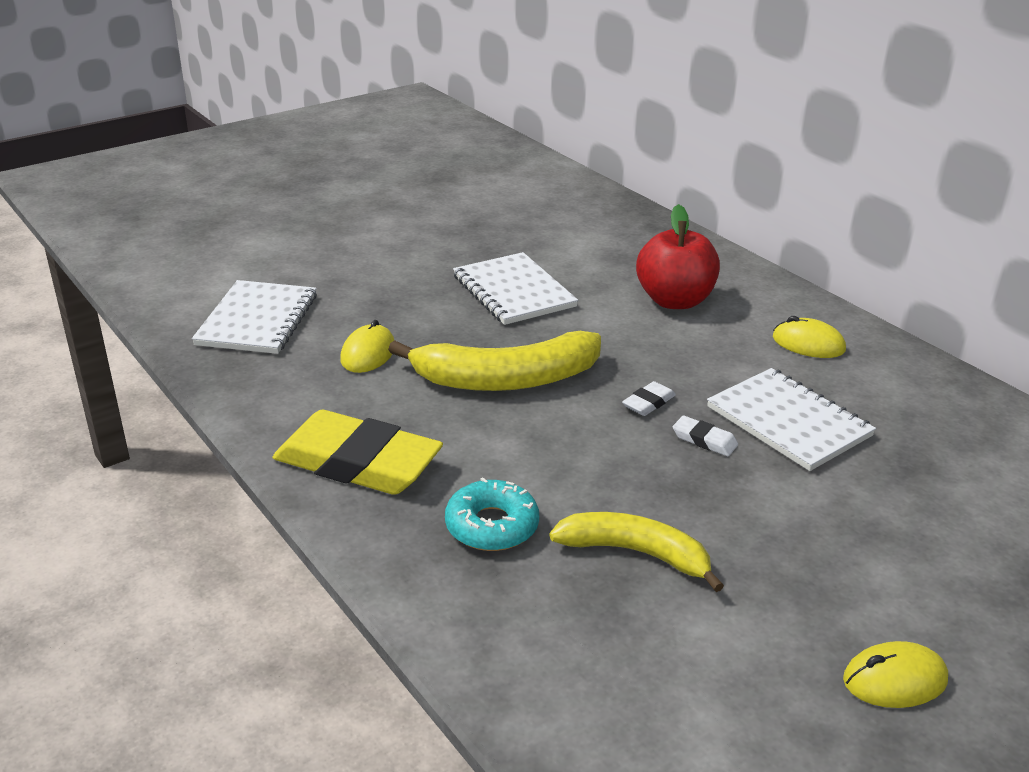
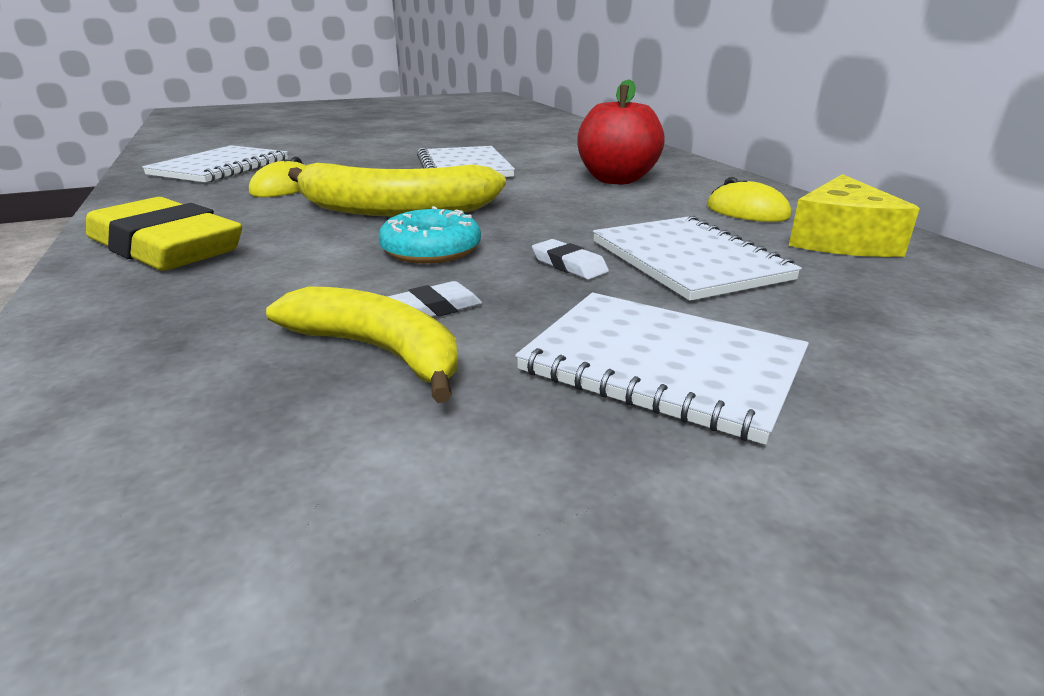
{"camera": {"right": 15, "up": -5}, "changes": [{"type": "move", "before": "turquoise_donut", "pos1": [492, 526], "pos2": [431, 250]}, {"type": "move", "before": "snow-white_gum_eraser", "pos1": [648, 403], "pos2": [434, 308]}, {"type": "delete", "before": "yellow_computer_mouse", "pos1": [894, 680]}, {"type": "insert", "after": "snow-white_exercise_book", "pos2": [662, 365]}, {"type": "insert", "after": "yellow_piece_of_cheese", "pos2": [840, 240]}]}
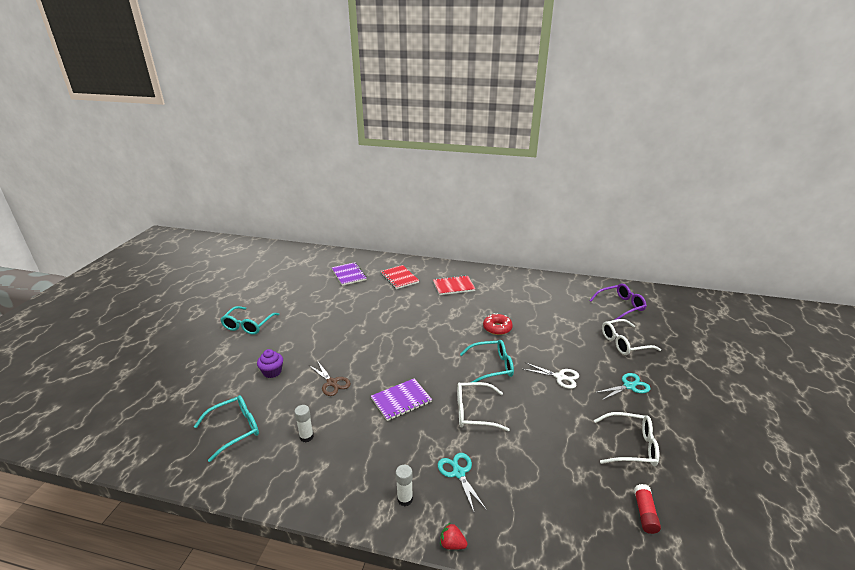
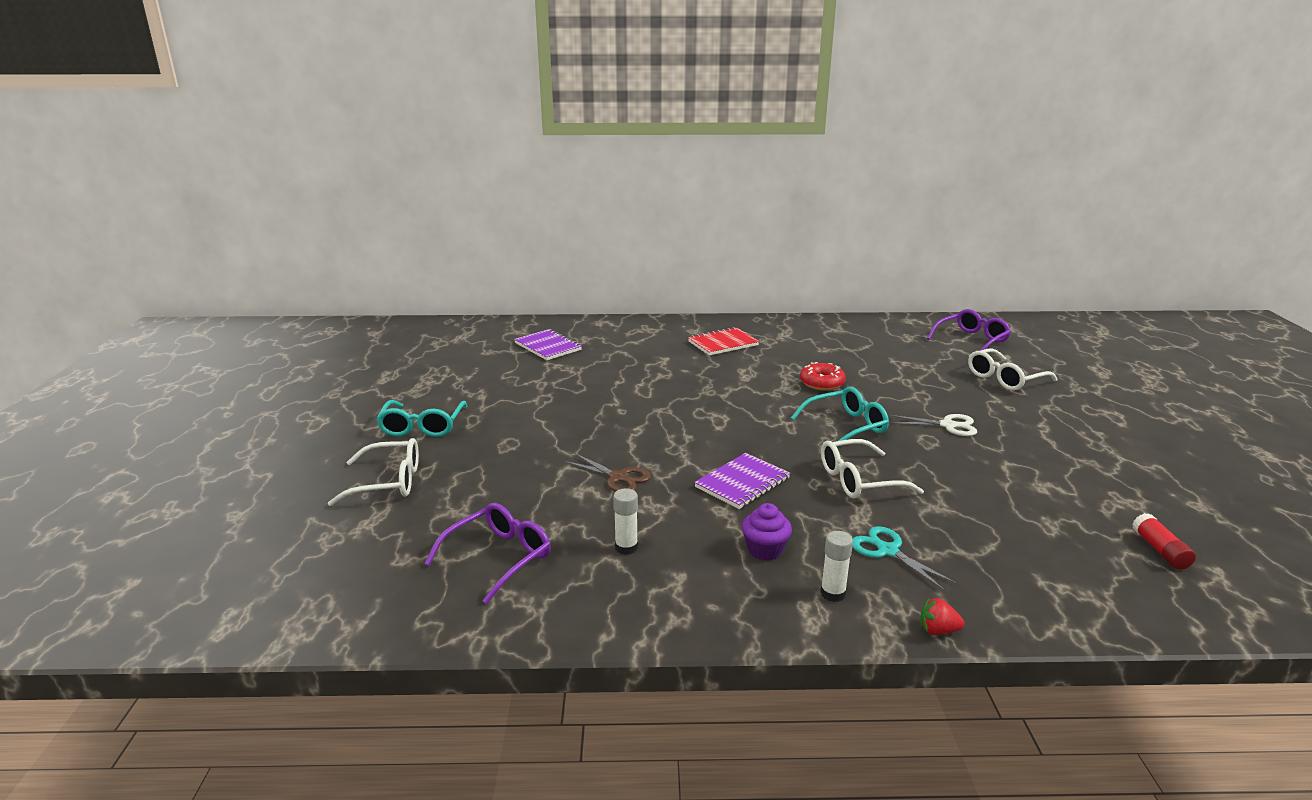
{"camera": {"right": -15, "up": -5}, "changes": [{"type": "recolor", "before": "turquoise_eyeglasses", "after": "violet_eyeglasses", "pos1": [235, 429], "pos2": [499, 557]}, {"type": "move", "before": "violet_cupcake", "pos1": [272, 372], "pos2": [765, 550]}, {"type": "delete", "before": "scarlet_exercise_book", "pos1": [399, 278]}, {"type": "move", "before": "snow-white_eyeglasses", "pos1": [631, 446], "pos2": [388, 482]}, {"type": "delete", "before": "turquoise_pair_of_scissors", "pos1": [629, 386]}]}
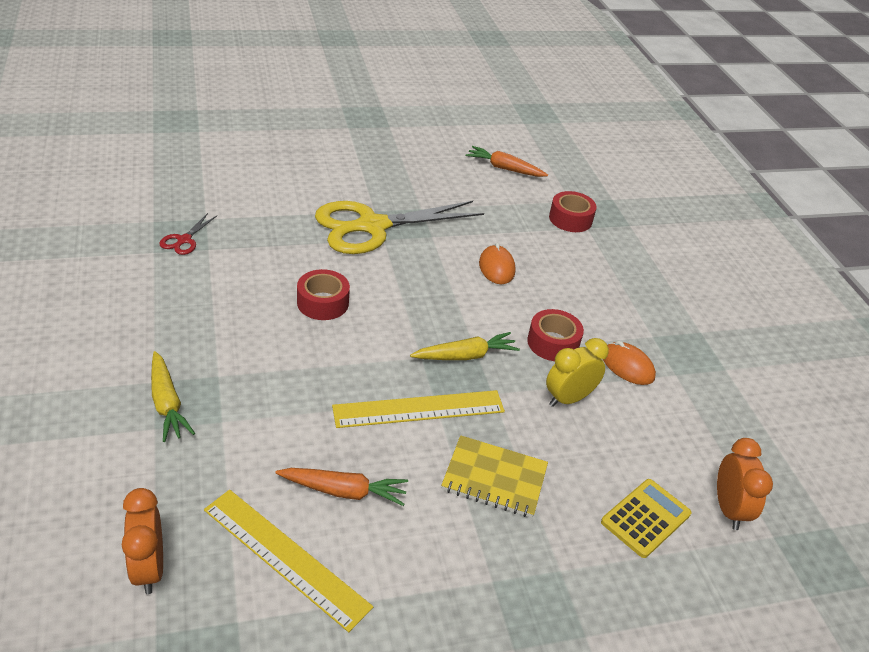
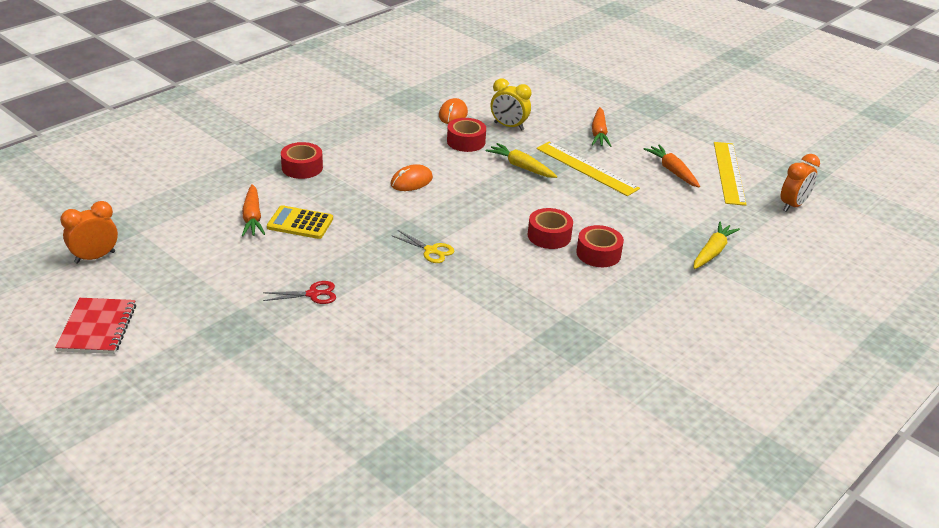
{"camera": {"right": -120, "up": -5}, "changes": [{"type": "move", "before": "scarlet_pair_of_scissors", "pos1": [184, 240], "pos2": [313, 294]}, {"type": "resize", "before": "yellow_pair_of_scissors", "pos1": [372, 226], "pos2": [431, 250], "scale": 0.4}, {"type": "replace", "before": "yellow_exercise_book", "after": "bright_orange_toy_carrot", "pos1": [494, 478], "pos2": [599, 133]}, {"type": "move", "before": "yellow_calculator", "pos1": [646, 518], "pos2": [300, 223]}, {"type": "move", "before": "bright_orange_clock", "pos1": [728, 509], "pos2": [95, 257]}, {"type": "insert", "after": "scarlet_exercise_book", "pos2": [97, 328]}, {"type": "insert", "after": "scarlet_roll_of_tape", "pos2": [598, 254]}]}
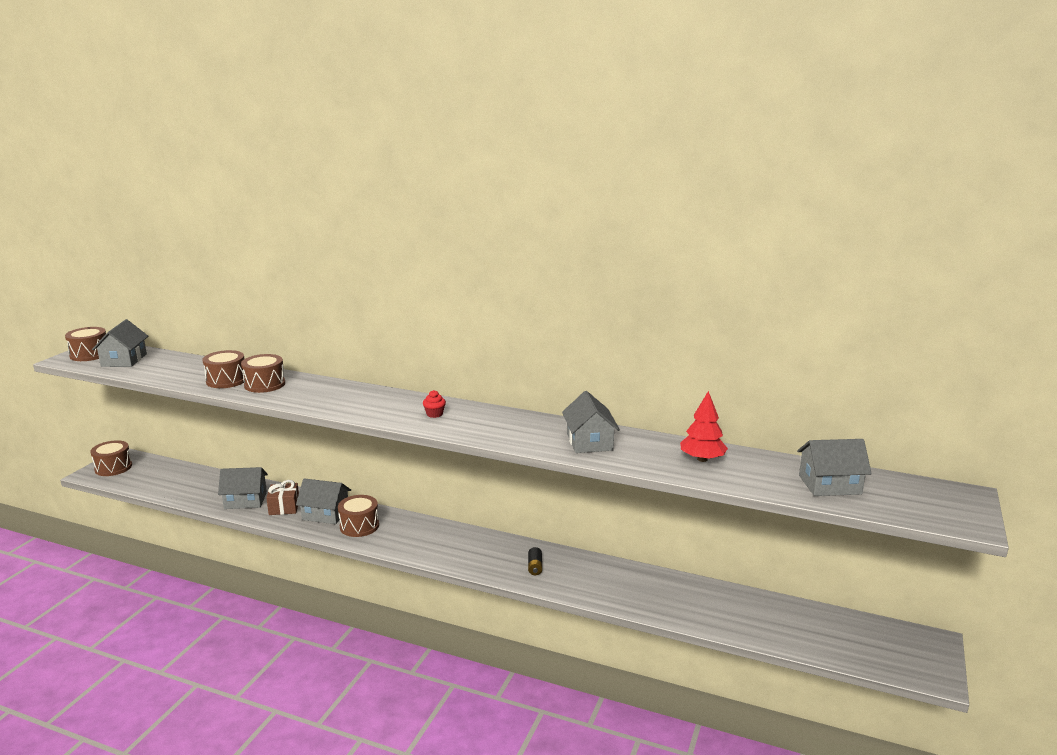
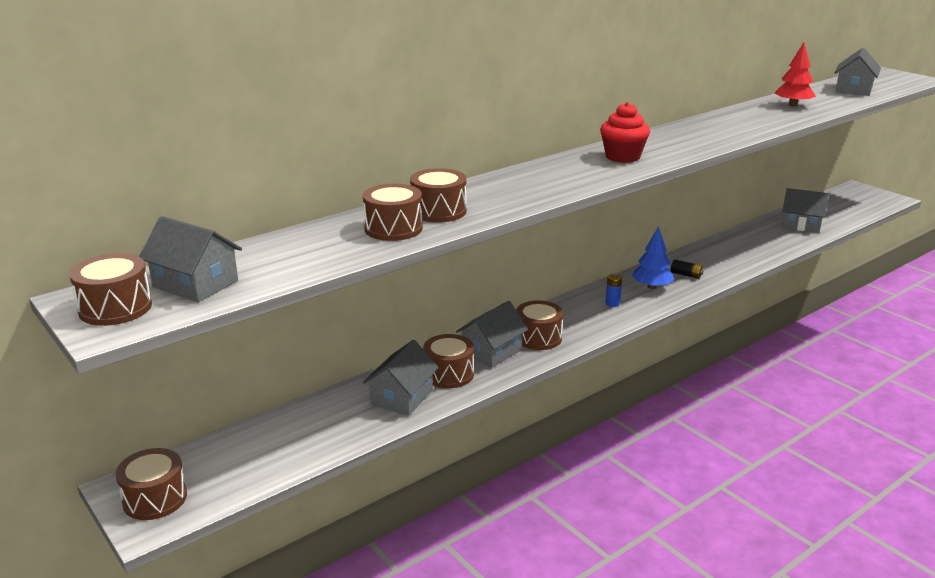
{"camera": {"right": -60, "up": 5}, "changes": [{"type": "replace", "before": "brown_present", "after": "brown_drum", "pos1": [284, 507], "pos2": [448, 374]}, {"type": "resize", "before": "scarlet_cupcake", "pos1": [434, 414], "pos2": [622, 157], "scale": 1.91}, {"type": "move", "before": "ash-grey_toy_house", "pos1": [589, 442], "pos2": [801, 224]}, {"type": "insert", "after": "cobalt_AA_battery", "pos2": [612, 303]}, {"type": "insert", "after": "cobalt_tree", "pos2": [652, 286]}]}
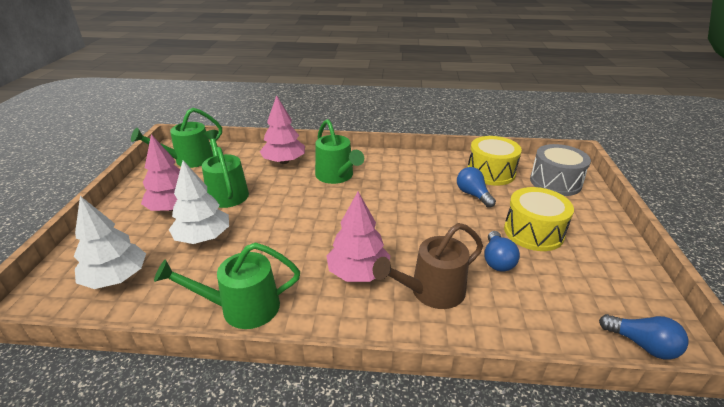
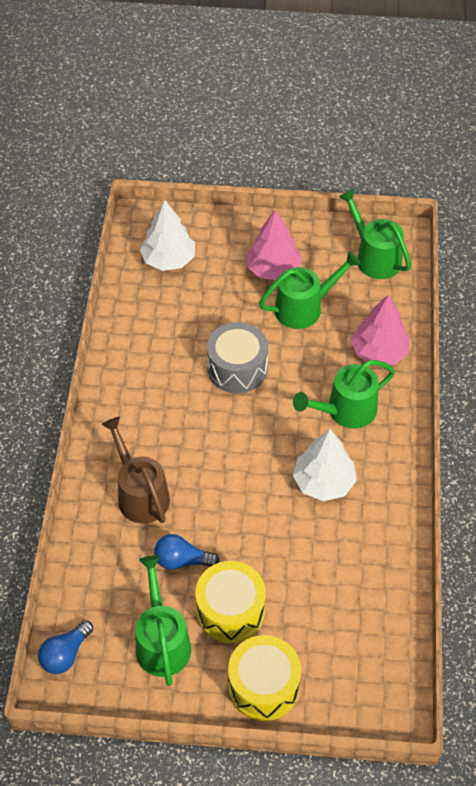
{"camera": {"right": 90, "up": 20}, "changes": [{"type": "move", "before": "green_watering_pot", "pos1": [242, 308], "pos2": [162, 642]}, {"type": "move", "before": "snow-white_tree", "pos1": [203, 237], "pos2": [323, 482]}, {"type": "delete", "before": "rose-pink_tree", "pos1": [358, 272]}, {"type": "delete", "before": "cobalt_light_bulb", "pos1": [473, 195]}, {"type": "move", "before": "yellow_drum", "pos1": [491, 172], "pos2": [263, 686]}, {"type": "move", "before": "ash-grey_drum", "pos1": [555, 182], "pos2": [237, 368]}]}
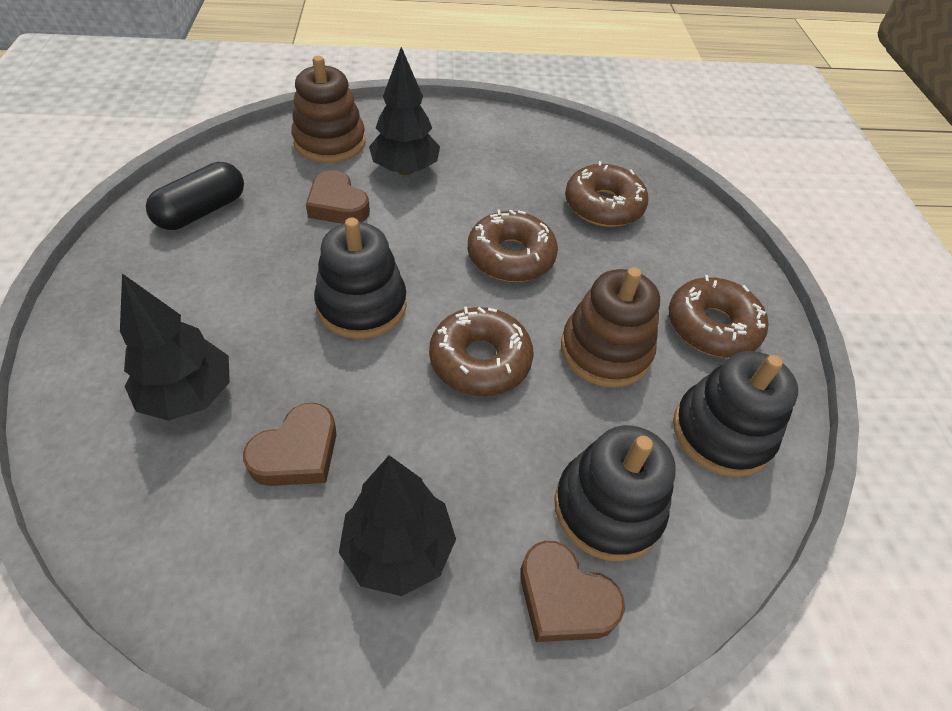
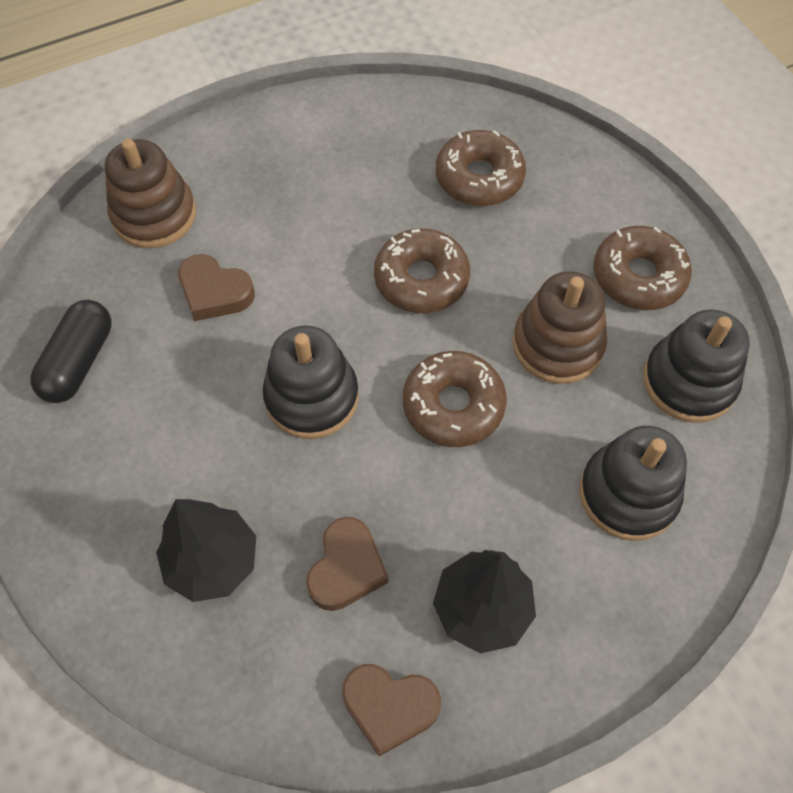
{"camera": {"right": -20, "up": 10}, "changes": [{"type": "delete", "before": "ebony_tree", "pos1": [405, 170]}, {"type": "move", "before": "brown_love_heart", "pos1": [564, 598], "pos2": [389, 707]}]}
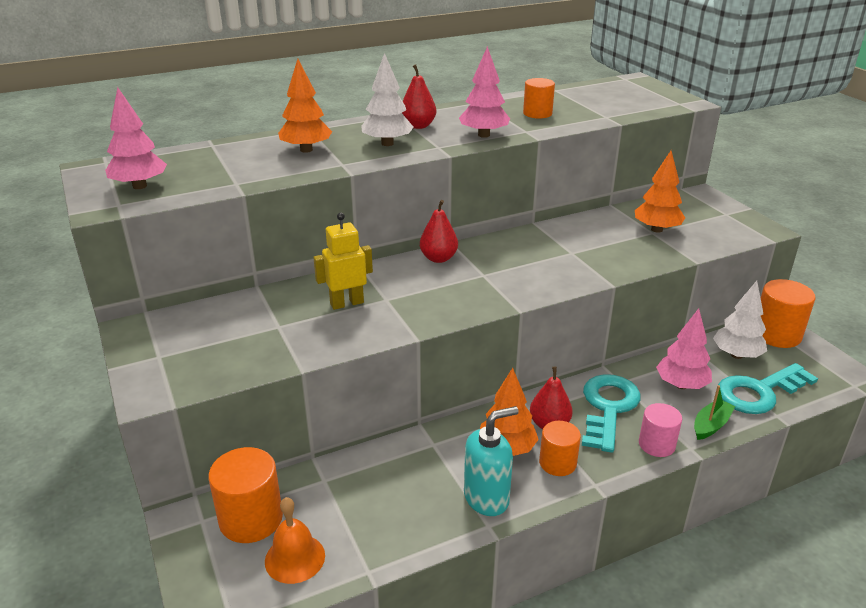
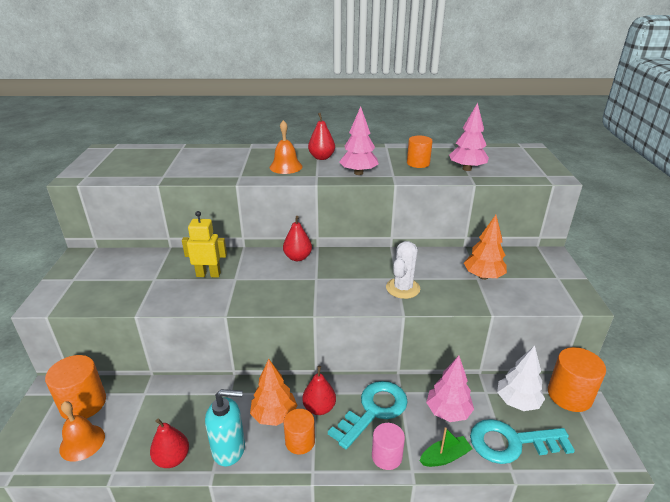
{"camera": {"right": 25, "up": 0}, "changes": [{"type": "move", "before": "rose-pink_tree", "pos1": [140, 186], "pos2": [467, 169]}, {"type": "delete", "before": "bright_orange_tree", "pos1": [306, 150]}, {"type": "replace", "before": "snow-white_tree", "after": "bright_orange_hand_bell", "pos1": [387, 143], "pos2": [286, 167]}, {"type": "insert", "after": "scarlet_toy_pear", "pos2": [172, 458]}, {"type": "insert", "after": "snow-white_prickly_plant", "pos2": [403, 288]}]}
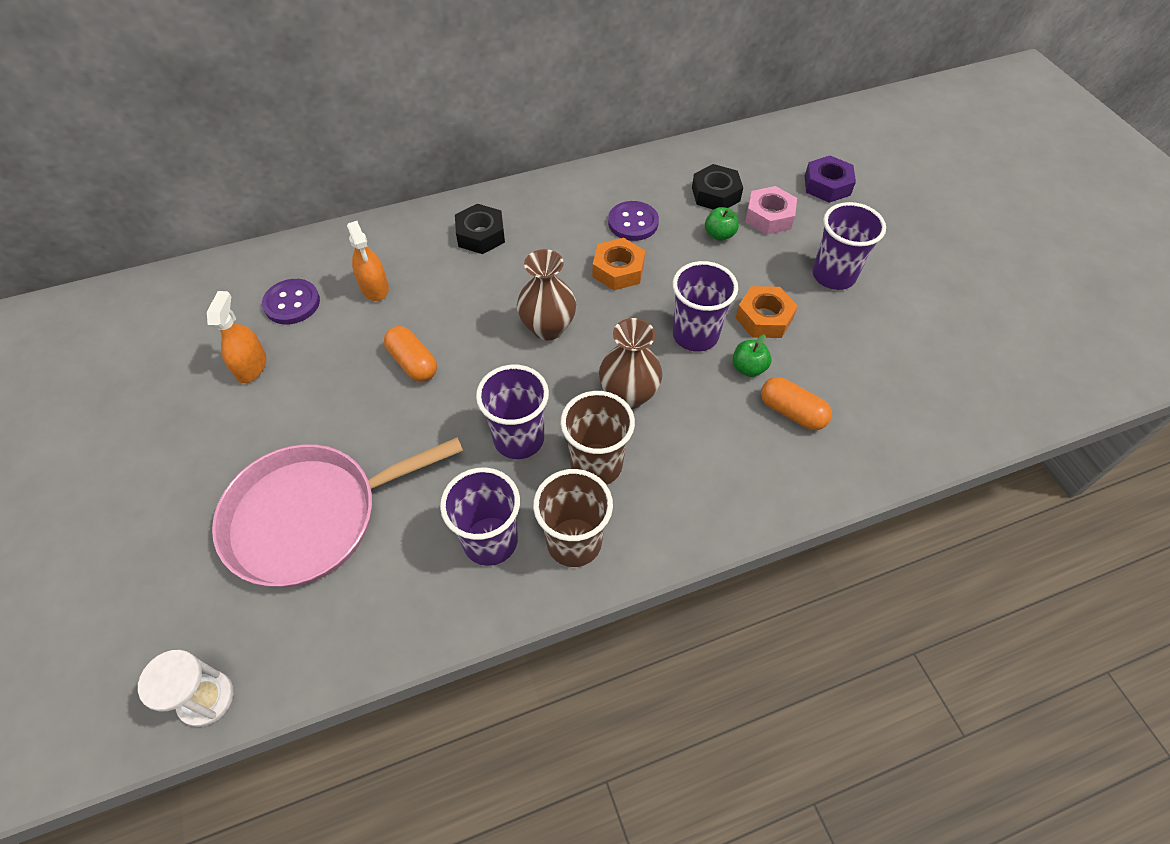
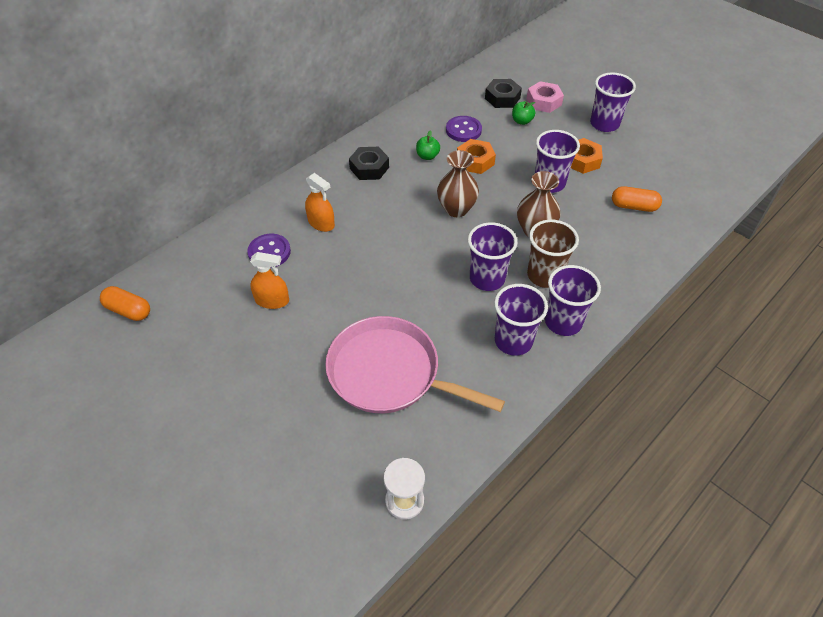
{"camera": {"right": -25, "up": -5}, "changes": [{"type": "rotate", "before": "bright_orange_spray_bottle", "pos1": [251, 366], "pos2": [272, 300], "turn": 120}, {"type": "rotate", "before": "rose-pink_skillet", "pos1": [311, 517], "pos2": [389, 373], "turn": 75}, {"type": "move", "before": "bright_orange_pill_shape", "pos1": [413, 362], "pos2": [128, 310]}, {"type": "recolor", "before": "brown_beaker", "after": "violet_beaker", "pos1": [574, 542], "pos2": [563, 322]}, {"type": "move", "before": "green_apple_fruit", "pos1": [748, 368], "pos2": [427, 156]}, {"type": "delete", "before": "violet_nut", "pos1": [827, 185]}]}
